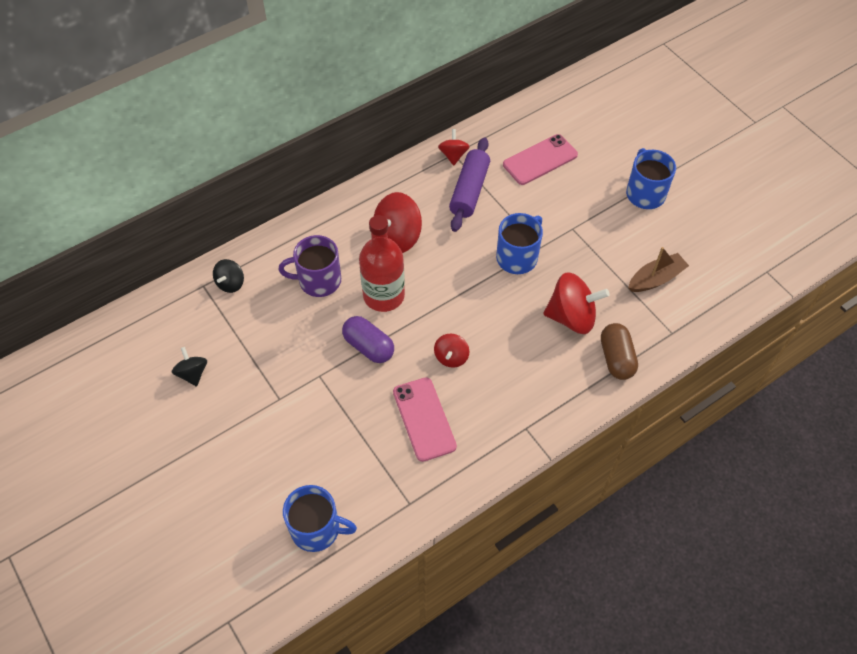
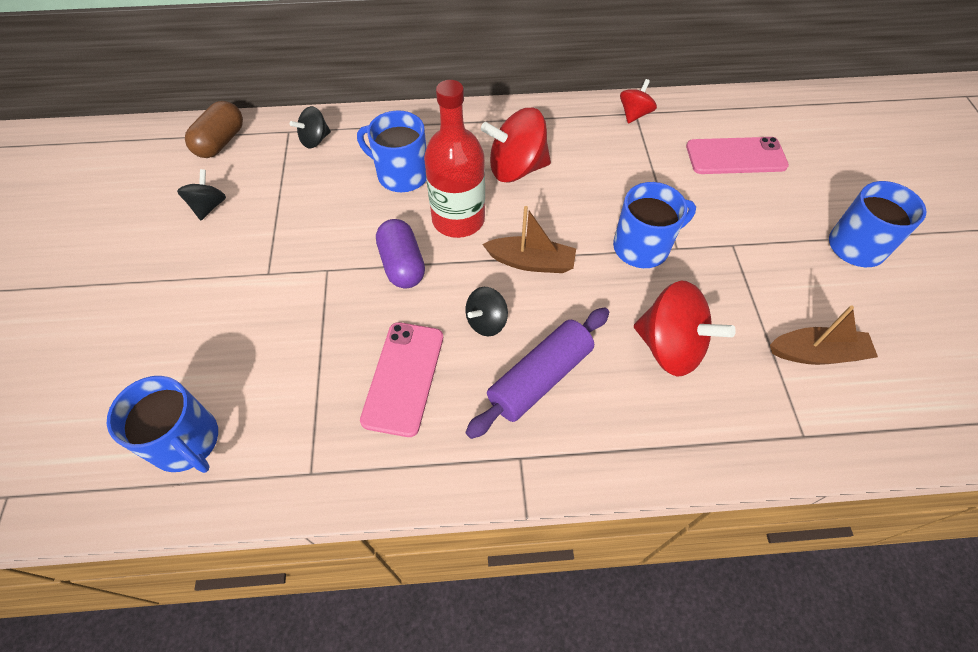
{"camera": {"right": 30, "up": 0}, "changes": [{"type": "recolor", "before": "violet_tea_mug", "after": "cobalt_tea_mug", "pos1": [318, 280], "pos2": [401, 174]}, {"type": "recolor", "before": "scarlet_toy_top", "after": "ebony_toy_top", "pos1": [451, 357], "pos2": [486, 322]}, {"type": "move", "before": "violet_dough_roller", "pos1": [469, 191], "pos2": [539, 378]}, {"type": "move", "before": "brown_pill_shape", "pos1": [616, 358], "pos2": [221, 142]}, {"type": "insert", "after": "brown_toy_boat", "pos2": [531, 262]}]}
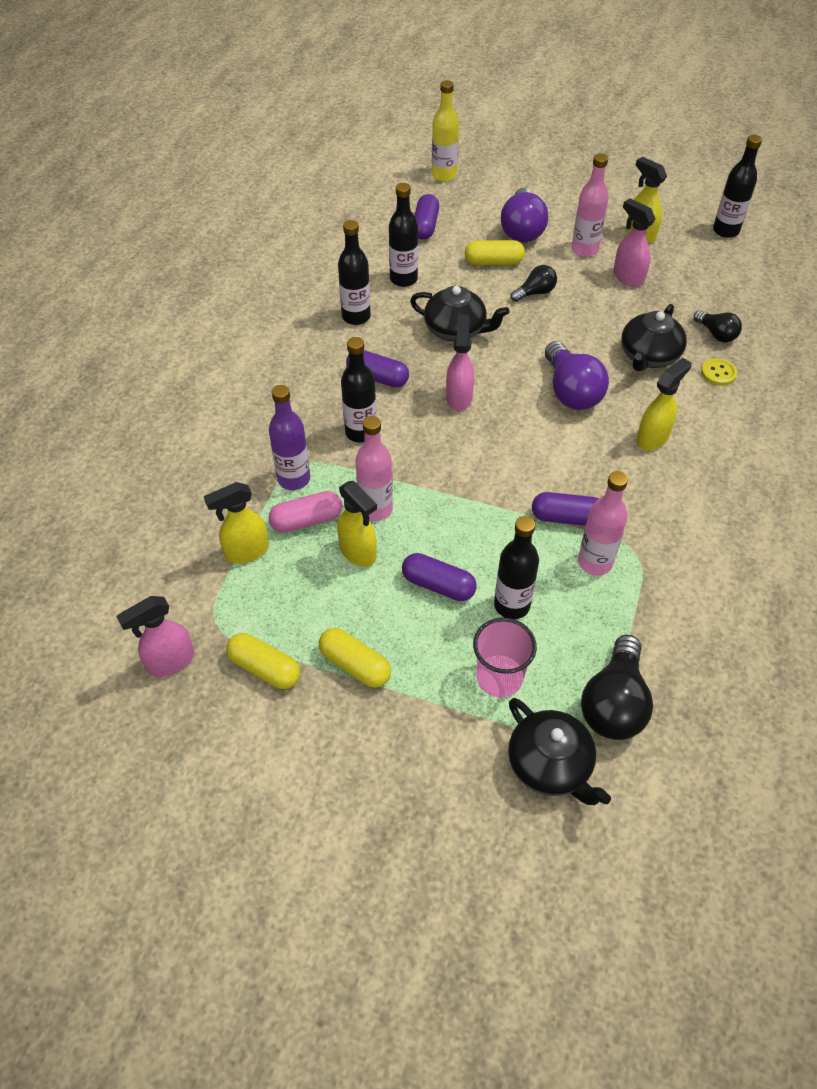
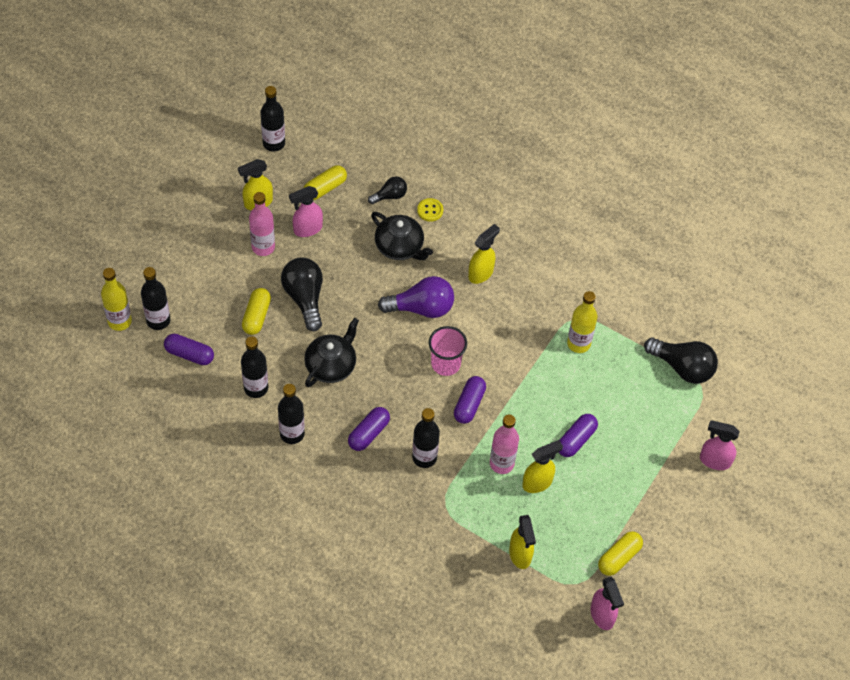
{"camera": {"right": -80, "up": 5}, "changes": [{"type": "delete", "before": "violet_drink_bottle", "pos1": [294, 479]}, {"type": "delete", "before": "rose-pink_pill_shape", "pos1": [306, 520]}, {"type": "move", "before": "yellow_pill_shape", "pos1": [355, 665], "pos2": [325, 188]}, {"type": "move", "before": "rose-pink_spray_bottle", "pos1": [459, 397], "pos2": [714, 461]}, {"type": "move", "before": "rose-pink_beaker", "pos1": [499, 677], "pos2": [445, 364]}, {"type": "move", "before": "ebony_drink_bottle", "pos1": [512, 605], "pos2": [158, 320]}, {"type": "delete", "before": "violet_light_bulb", "pos1": [522, 229]}, {"type": "delete", "before": "ebony_teapot", "pos1": [550, 765]}, {"type": "resize", "before": "ebony_light_bulb", "pos1": [535, 293], "pos2": [305, 298], "scale": 1.77}, {"type": "move", "before": "violet_pill_shape", "pos1": [567, 518], "pos2": [469, 404]}, {"type": "recolor", "before": "rose-pink_drink_bottle", "after": "yellow_drink_bottle", "pos1": [595, 562], "pos2": [578, 343]}, {"type": "rotate", "before": "yellow_spray_bottle", "pos1": [652, 438], "pos2": [481, 273], "turn": 75}]}
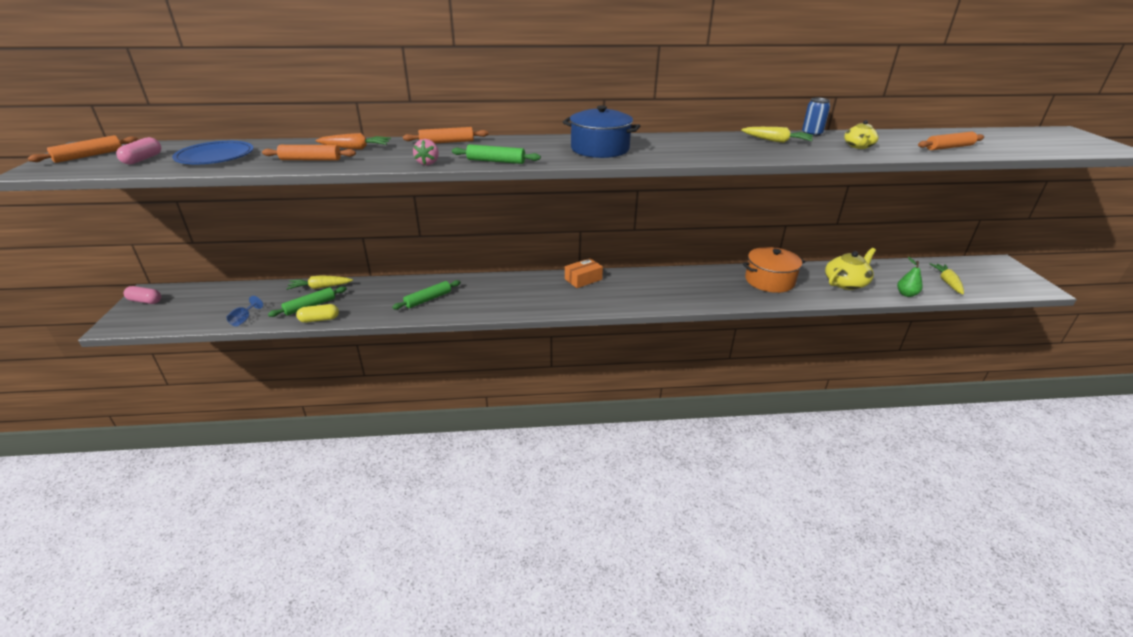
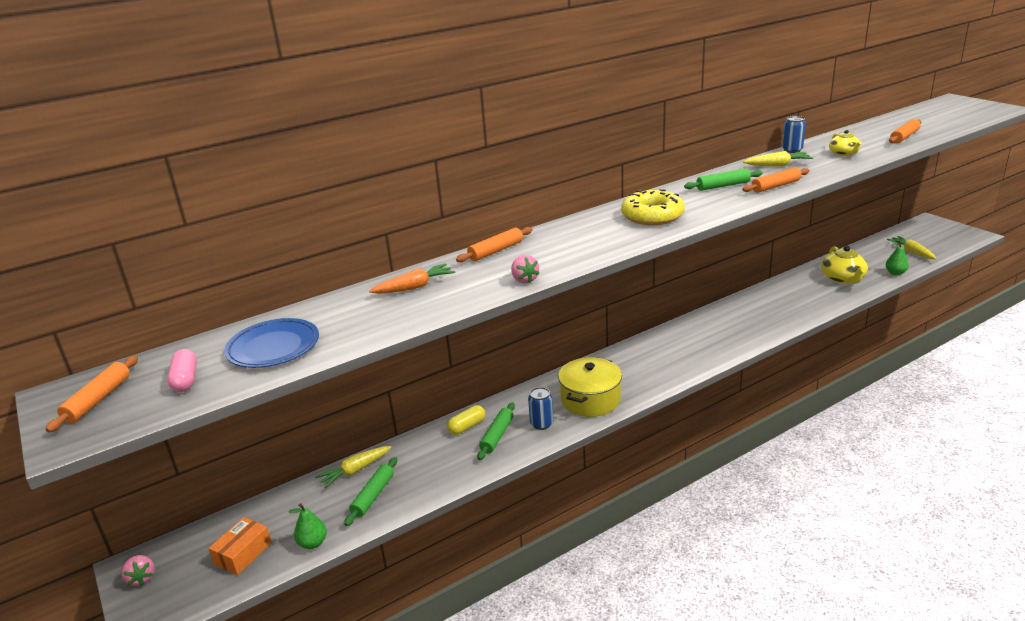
{"camera": {"right": -25, "up": -5}, "changes": [{"type": "replace", "before": "rose-pink_pill_shape", "after": "rose-pink_berry", "pos1": [145, 301], "pos2": [141, 578]}, {"type": "replace", "before": "cobalt_wine_glass", "after": "green_toy_pear", "pos1": [244, 319], "pos2": [313, 543]}, {"type": "move", "before": "bright_orange_dough_roller", "pos1": [310, 159], "pos2": [775, 186]}, {"type": "move", "before": "yellow_pill_shape", "pos1": [319, 319], "pos2": [467, 426]}, {"type": "move", "before": "green_dough_roller", "pos1": [496, 161], "pos2": [723, 186]}, {"type": "replace", "before": "cobalt_pot", "after": "yellow_donut", "pos1": [600, 149], "pos2": [652, 216]}, {"type": "move", "before": "bright_orange_package", "pos1": [583, 279], "pos2": [243, 553]}, {"type": "delete", "before": "bright_orange_pot", "pos1": [769, 281]}, {"type": "rotate", "before": "yellow_teapot", "pos1": [846, 283], "pos2": [843, 278], "turn": 150}, {"type": "insert", "after": "cobalt_can", "pos2": [541, 424]}, {"type": "insert", "after": "yellow_pot", "pos2": [590, 400]}]}
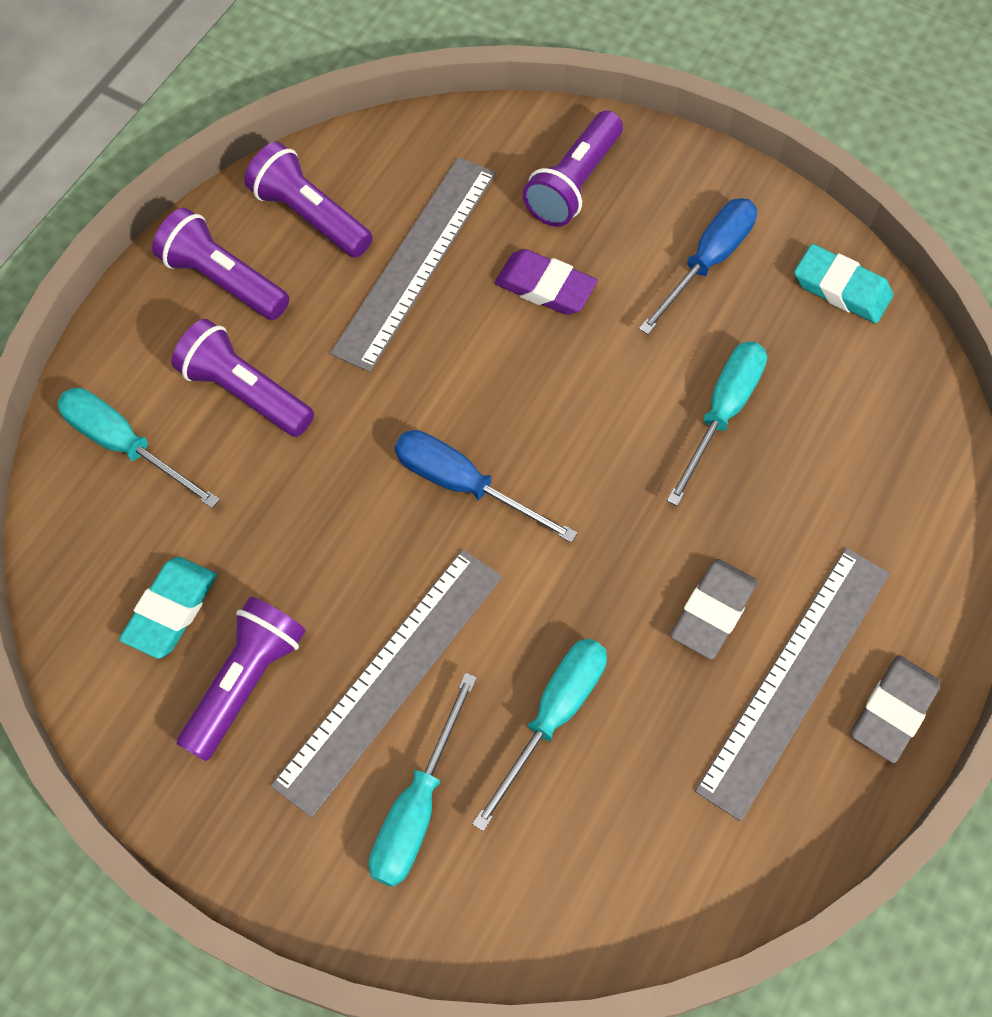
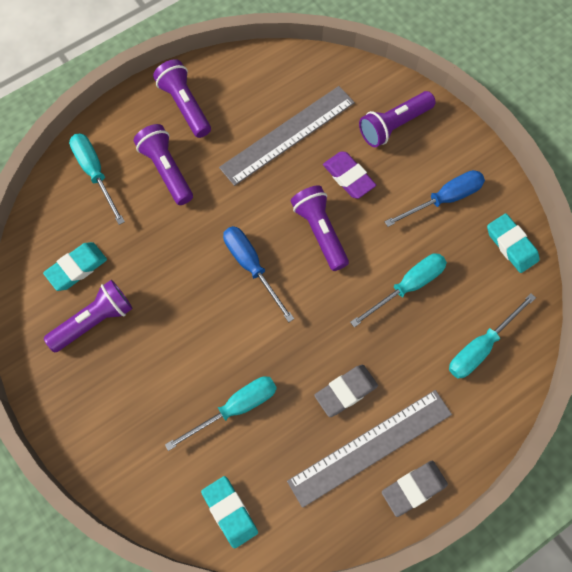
{"camera": {"right": 25, "up": 5}, "changes": [{"type": "move", "before": "violet_flashlight", "pos1": [310, 216], "pos2": [320, 232]}, {"type": "delete", "before": "ash-grey_straightedge", "pos1": [390, 678]}, {"type": "move", "before": "turquoise_screwdriver", "pos1": [417, 806], "pos2": [481, 347]}, {"type": "insert", "after": "turquoise_gum_eraser", "pos2": [230, 512]}]}
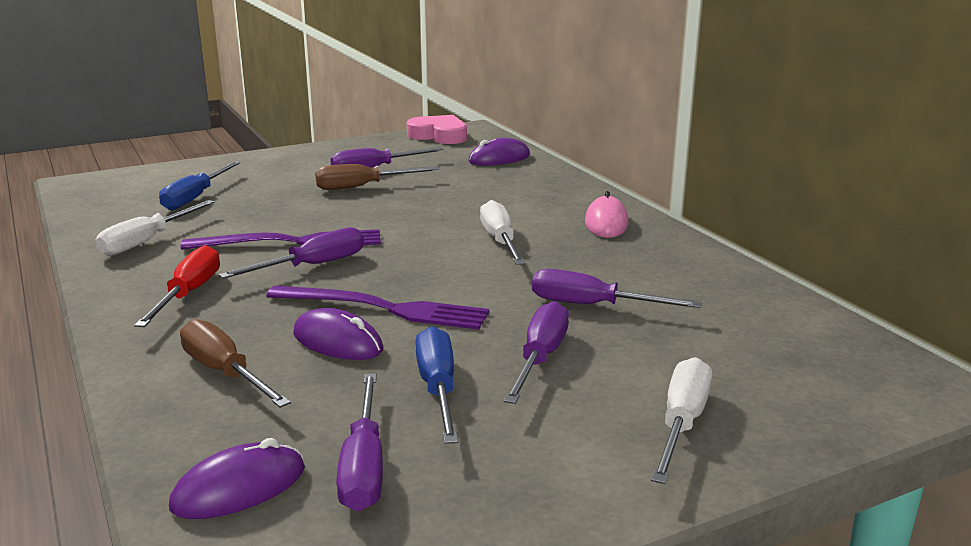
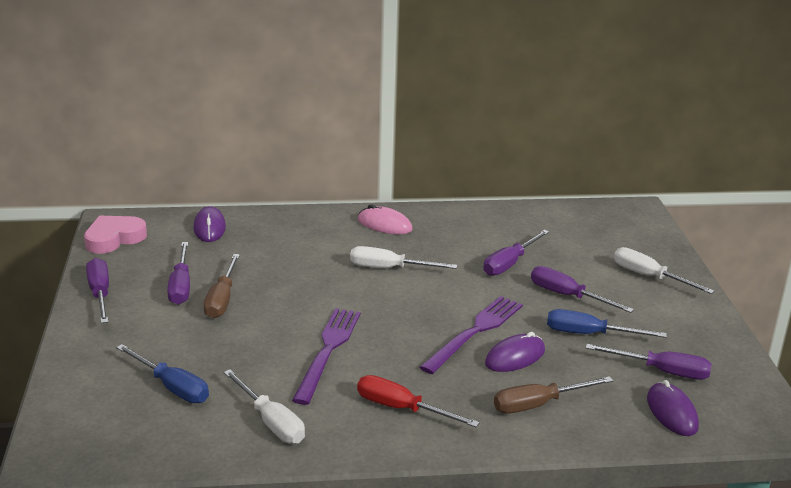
{"camera": {"right": -70, "up": 5}, "changes": [{"type": "move", "before": "violet_screwdriver", "pos1": [312, 266], "pos2": [100, 294]}]}
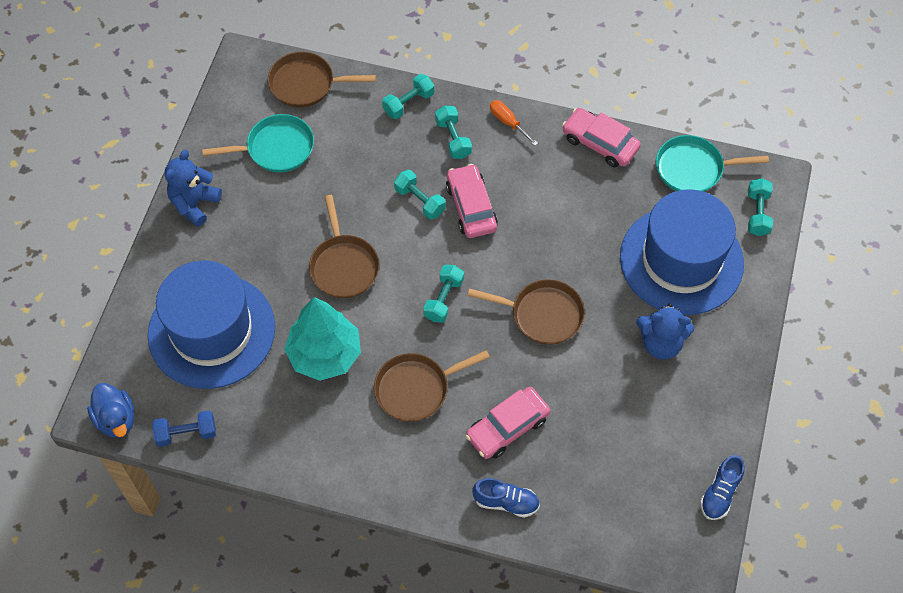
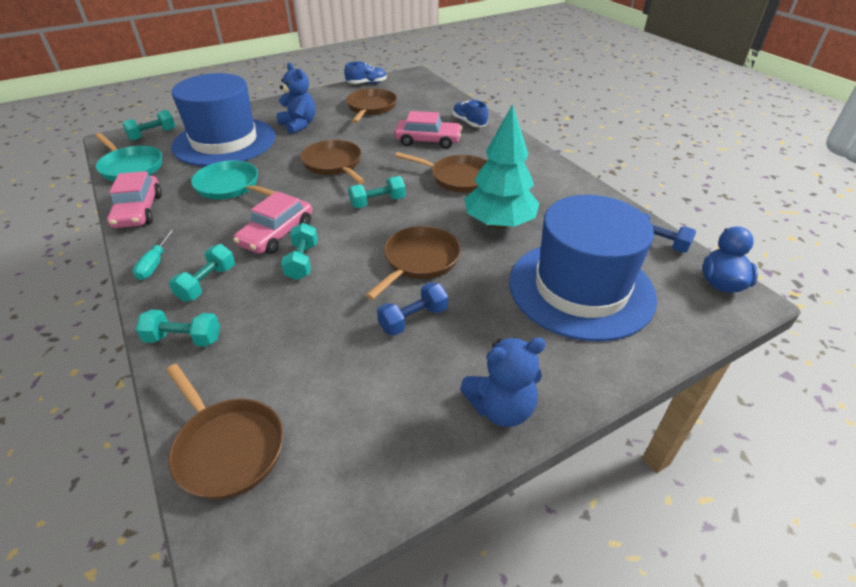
{"camera": {"right": -135, "up": -20}, "changes": [{"type": "move", "before": "turquoise_skillet", "pos1": [276, 148], "pos2": [230, 186]}, {"type": "recolor", "before": "bright_orange_screwdriver", "after": "turquoise_screwdriver", "pos1": [508, 122], "pos2": [155, 264]}, {"type": "insert", "after": "brown_skillet", "pos2": [371, 108]}, {"type": "insert", "after": "cobalt_hand_weight", "pos2": [413, 319]}]}
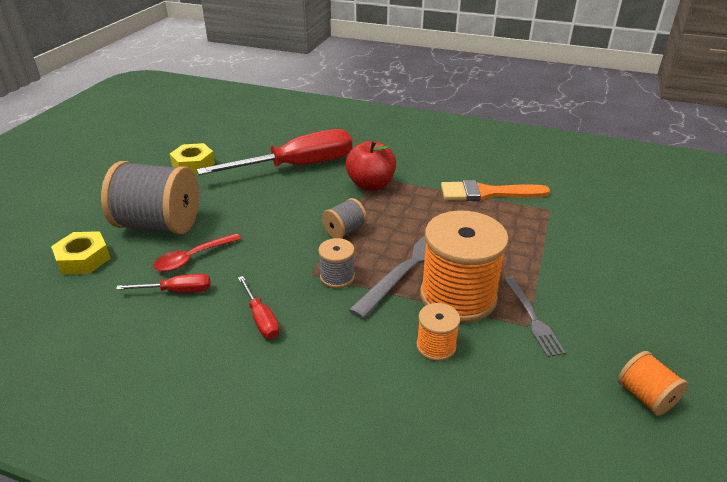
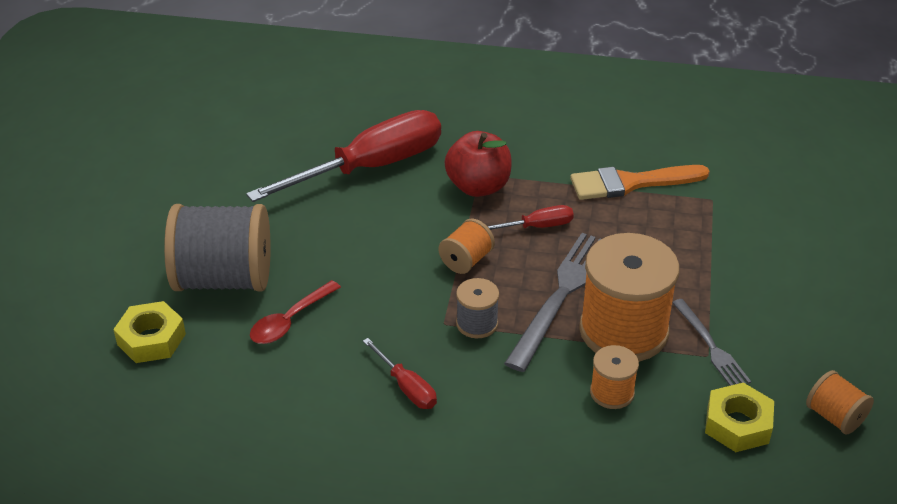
{"camera": {"right": -10, "up": 5}, "changes": [{"type": "move", "before": "scarlet_screwdriver", "pos1": [177, 291], "pos2": [537, 227]}, {"type": "move", "before": "yellow_nut", "pos1": [193, 164], "pos2": [737, 424]}, {"type": "recolor", "before": "ash-grey_bobbin", "after": "bright_orange_bobbin", "pos1": [344, 231], "pos2": [466, 260]}]}
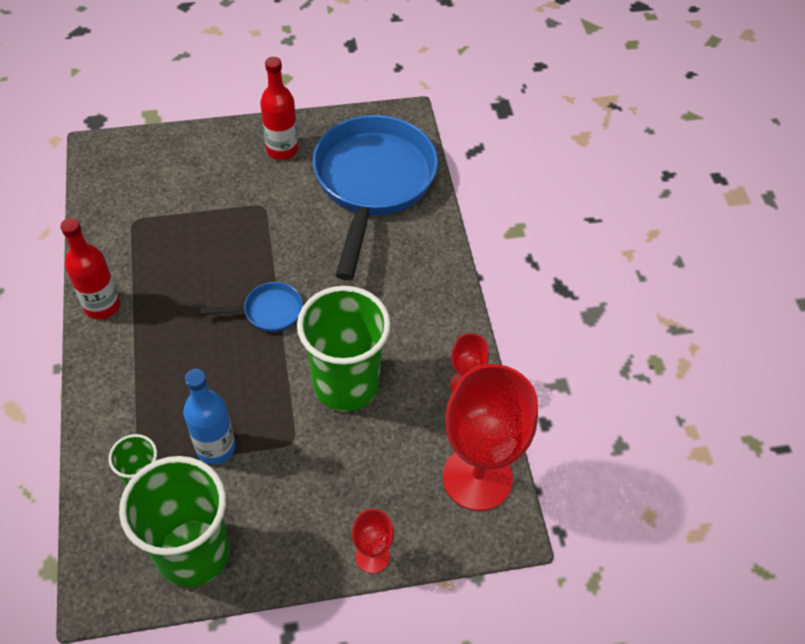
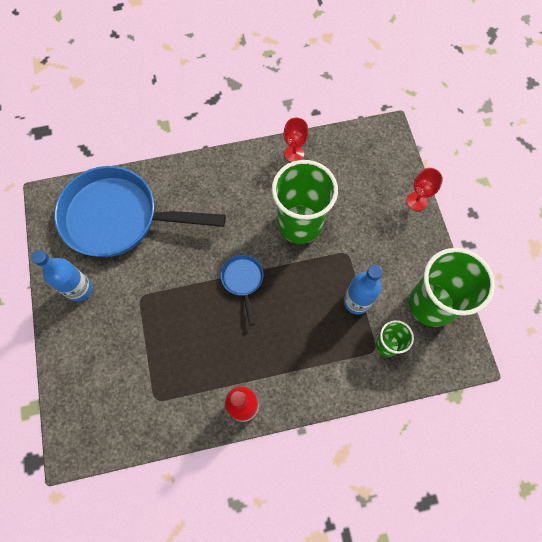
{"camera": {"right": -90, "up": 15}, "changes": [{"type": "recolor", "before": "scarlet_drink_bottle", "after": "cobalt_drink_bottle", "pos1": [282, 150], "pos2": [79, 289]}, {"type": "delete", "before": "scarlet_wine_glass", "pos1": [477, 478]}]}
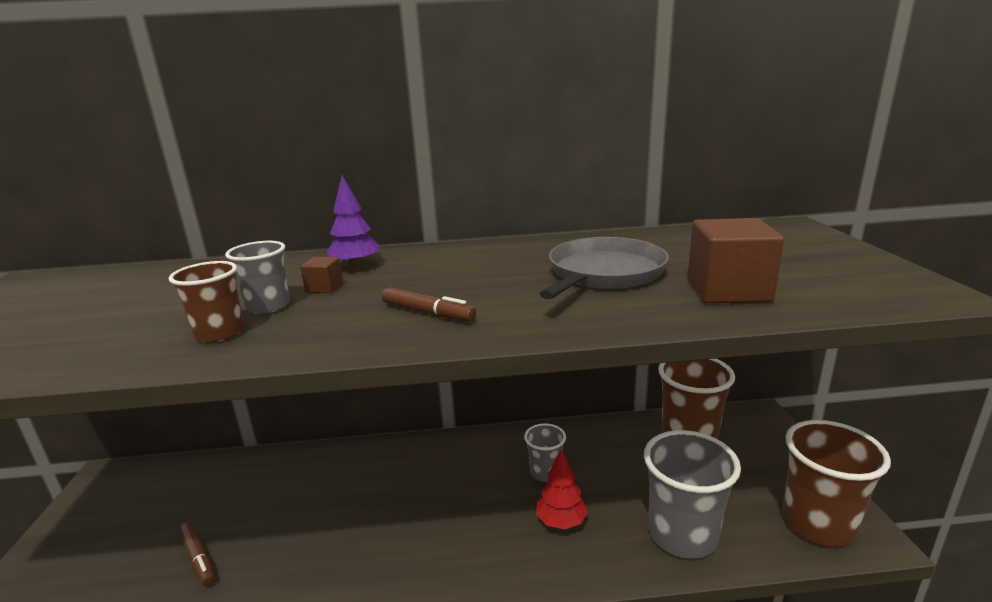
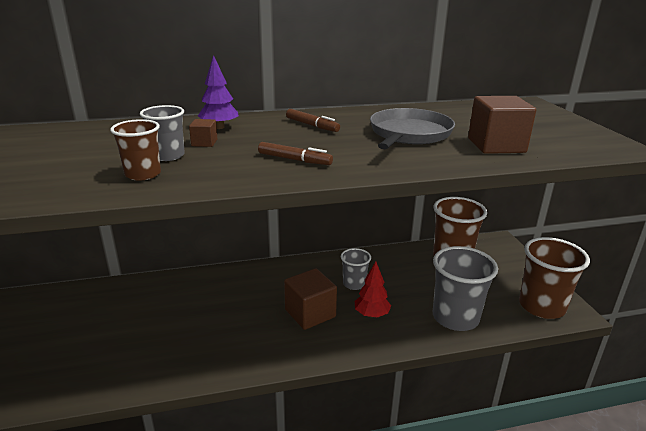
{"camera": {"right": -10, "up": 5}, "changes": [{"type": "move", "before": "brown_felt_pen", "pos1": [198, 558], "pos2": [312, 125]}, {"type": "insert", "after": "brown_block", "pos2": [310, 313]}]}
